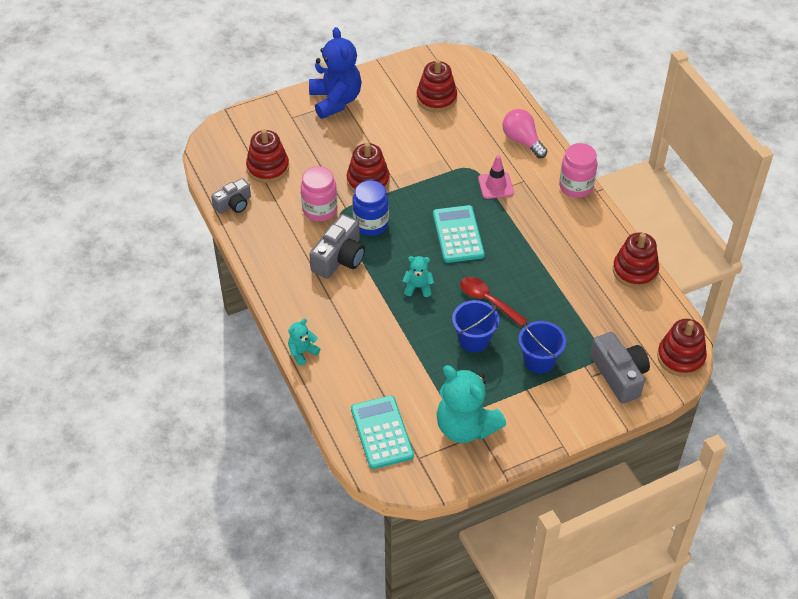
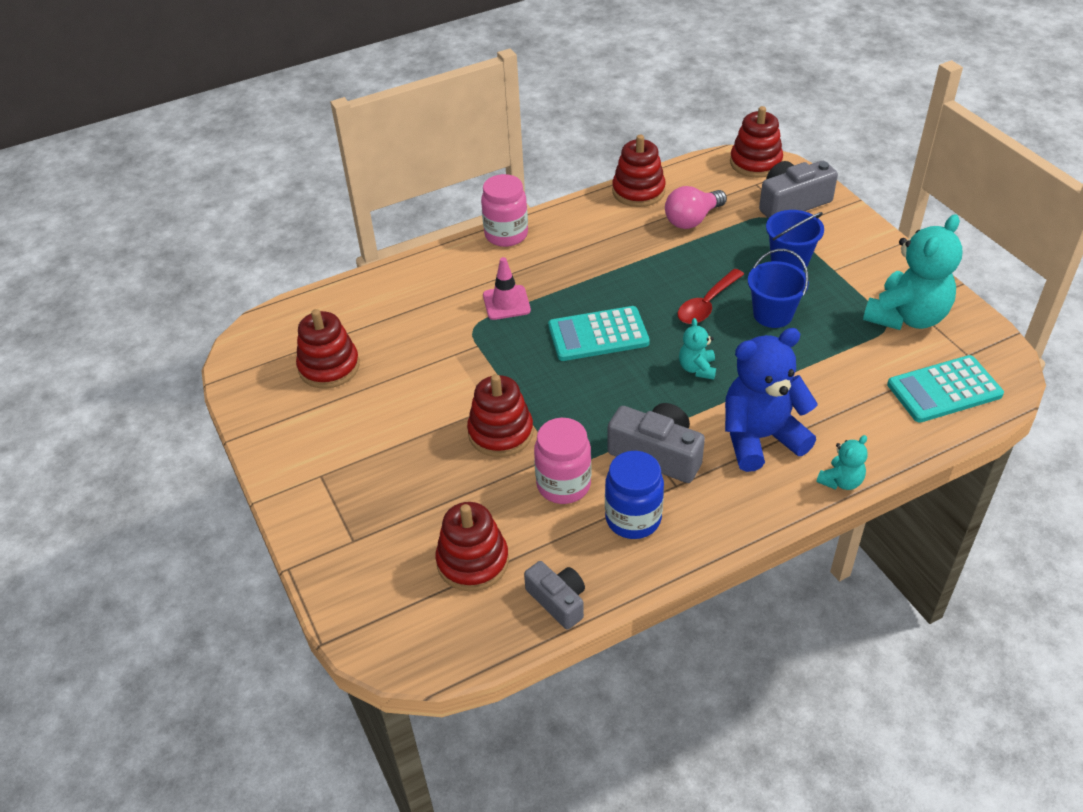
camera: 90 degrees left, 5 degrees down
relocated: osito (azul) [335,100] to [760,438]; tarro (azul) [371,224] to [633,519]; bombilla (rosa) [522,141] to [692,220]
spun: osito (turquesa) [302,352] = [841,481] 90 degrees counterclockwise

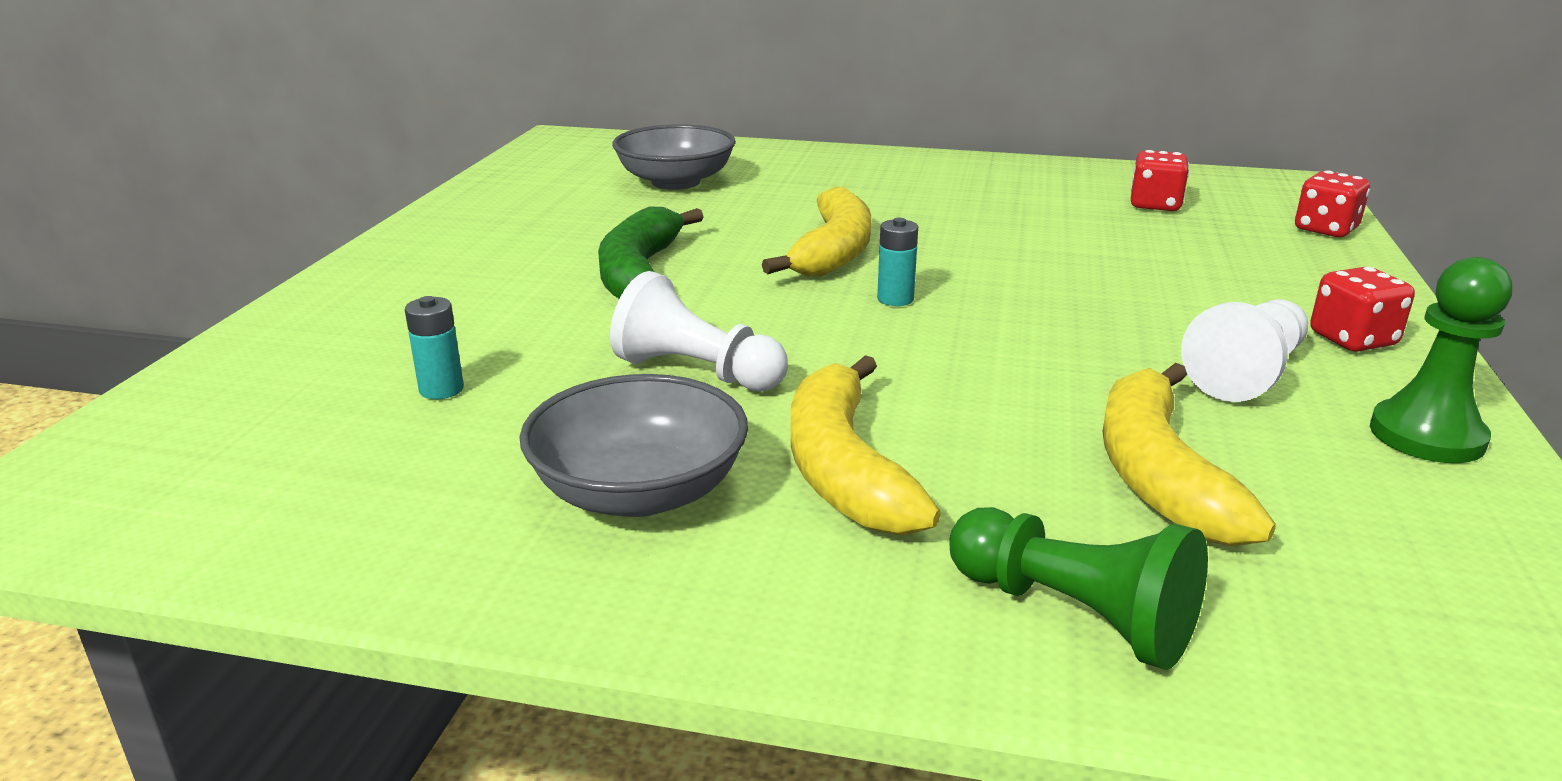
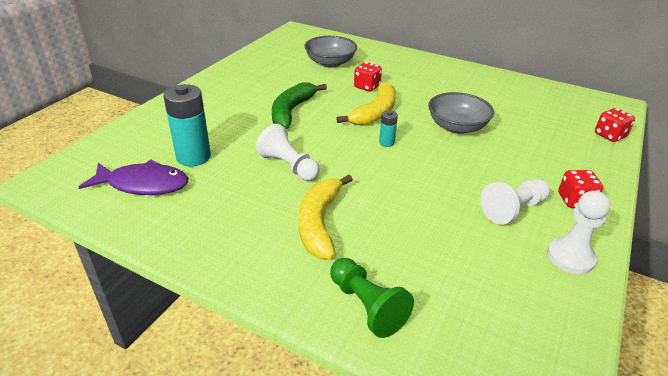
camera: 15 degrees right, 10 degrees up
missing: plátano (amarillo) [1158,473]
appeared: pez (morado) [143,184]
relocated: cuenco (gris) [639,492] to [457,127]; dado (rojo) [1155,205] to [367,87]
colour: peón (verde) [1426,435] to peón (blanco) [570,257]
size: pila (turquesa) [441,389] = [193,157] x2.07

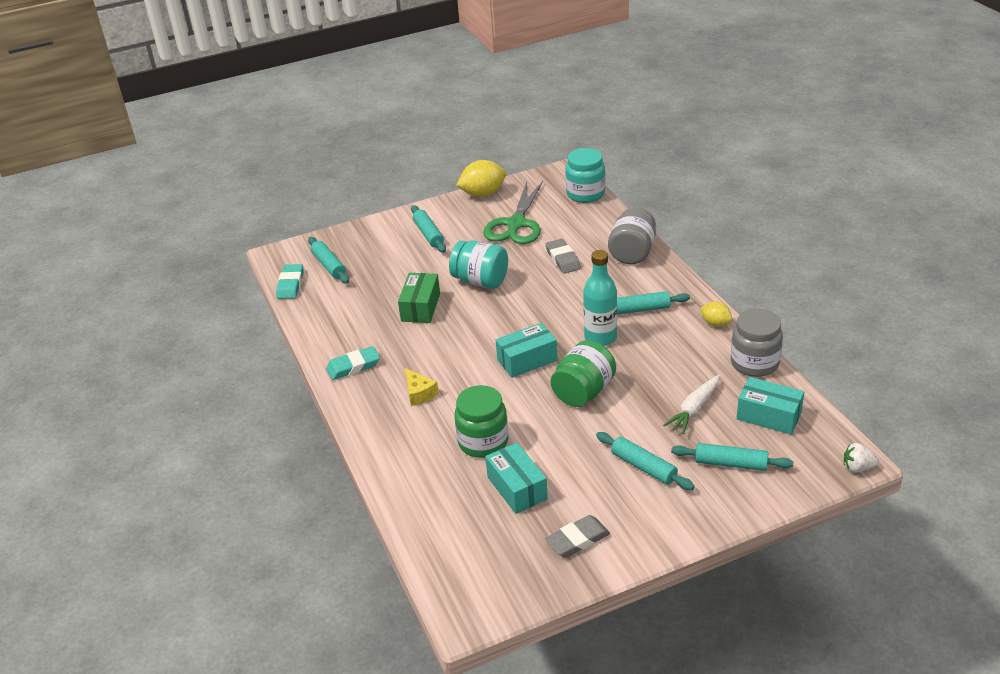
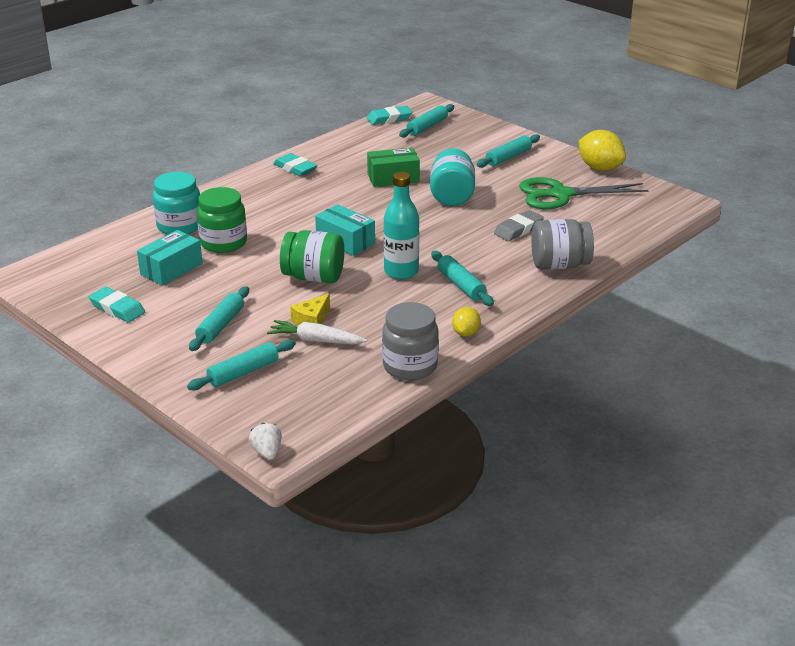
camera: 65 degrees right, 5 degrees down
missing: caja (turquesa) [768,416]
relocated: queso (amarillo) [419,393] to [312,320]; tarro (turquesa) [585,194] to [180,226]
colour: goma de borrar (gris) [578,540] to goma de borrar (turquesa) [117,308]
spun: rodillo (turquesa) [730,463] = [243,372] 60 degrees clockwise

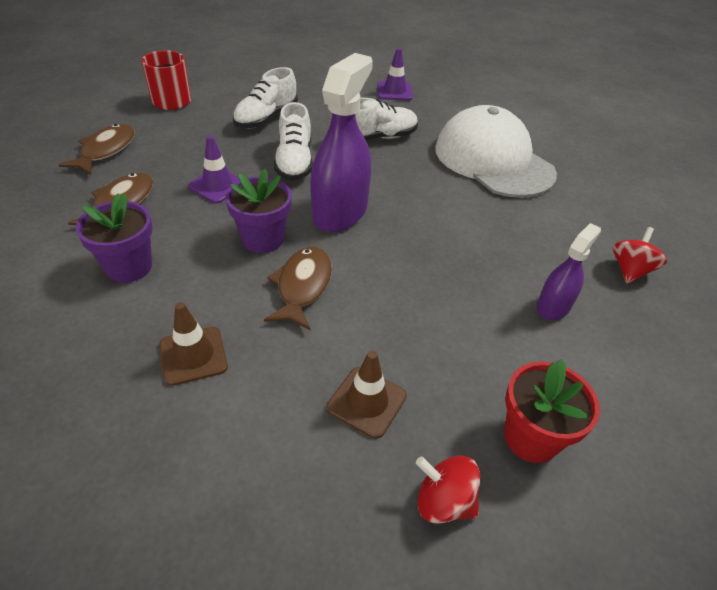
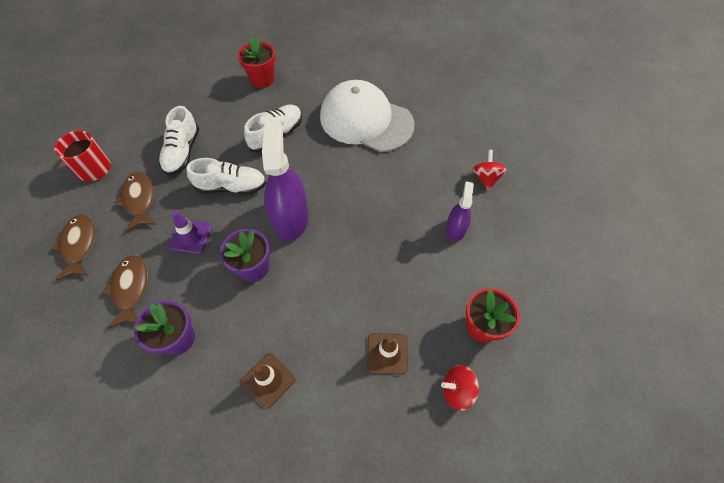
camera: 25 degrees left, 15 degrees up
relocated: pez (marrón) [302,286] to [139,200]
exchanged: cono de tráfico (morado) [394,91] to maceta (rojo) [262,79]
spun: zapato (blanco) [294,162] = [231,187] 60 degrees counterclockwise

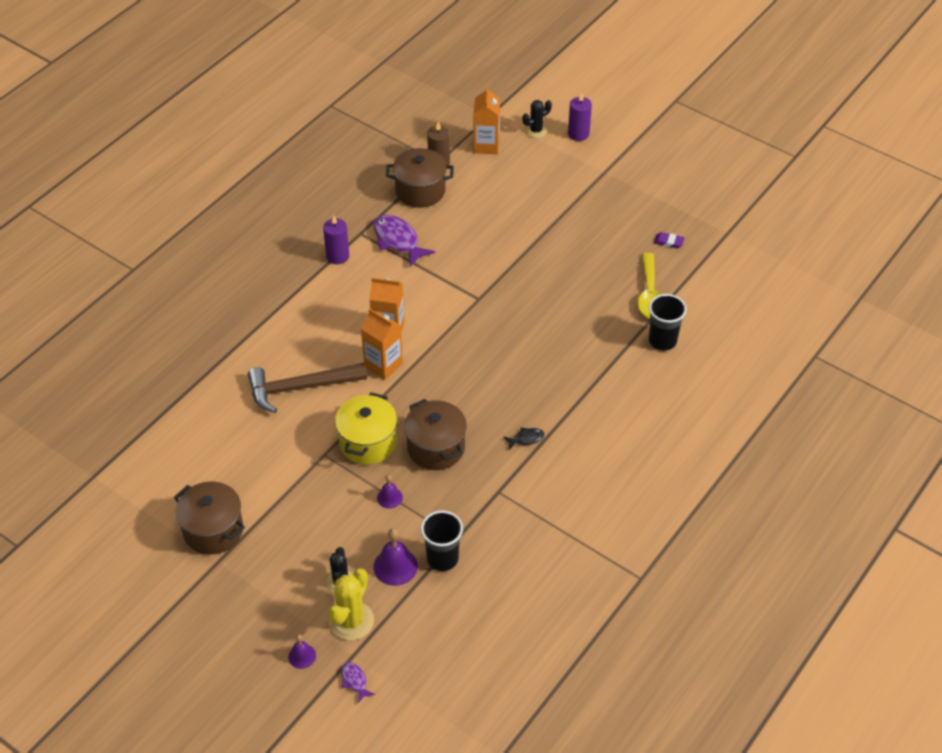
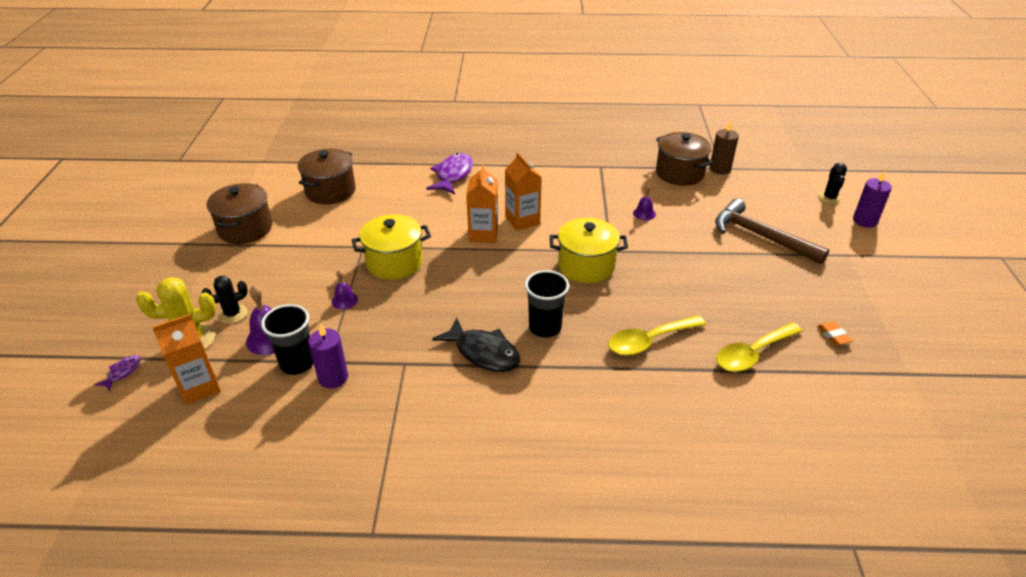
camera: 55 degrees right, 10 degrees down
appeared: olla (amarillo) [586,266]; cuchara (amarillo) [649,341]
relocated: martillo (marrón) [300,387] to [761,236]; campana (morado) [302,656] to [644,213]; vela (morado) [337,256] to [333,377]; pez (morado) [398,240] to [453,175]; olla (marrón) [436,448] to [330,191]; cartón de leche (naranja) [486,145] to [199,387]; vaso (negro) [662,341] to [545,328]
colour: goma de borrar (morado) [668,242] to goma de borrar (naranja) [833,335]
spun: cactus (negro) [536,130] = [829,198] 75 degrees clockwise
size: pez (negro) [526,439] = [483,352] x2.04

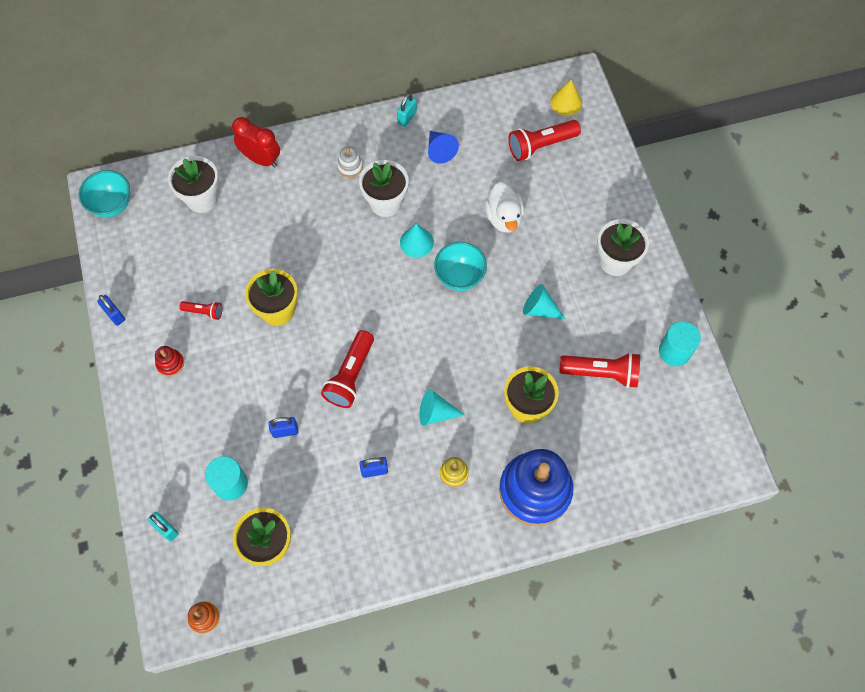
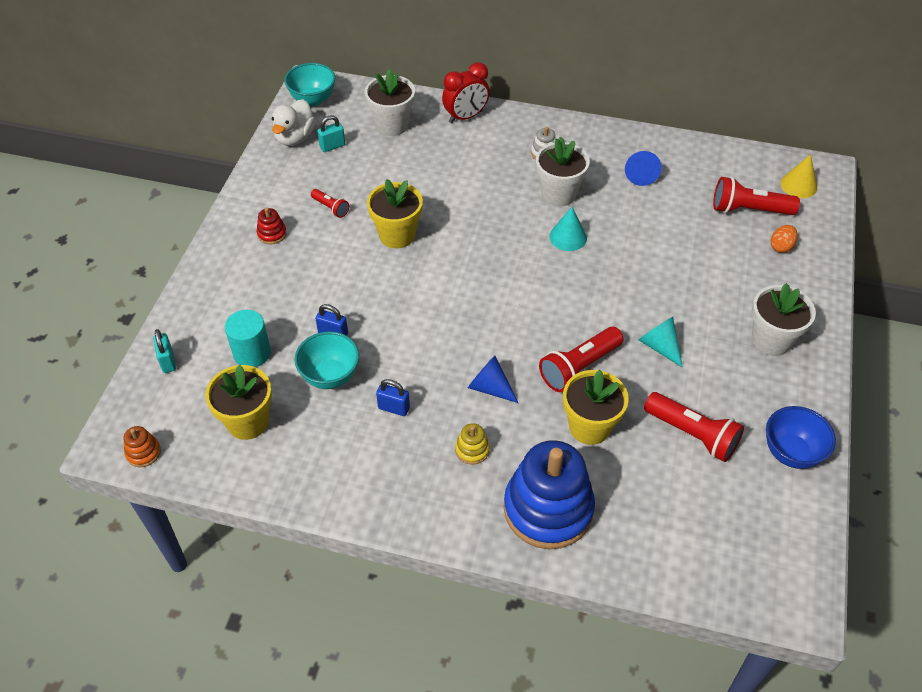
camera: 30 degrees right, 15 degrees down
missing: candado (azul) [114,315]
appeared: huevo (naranja) [781,247]
relocated: lámpara de mano (rojo) [350,375] to [579,367]; candado (turquesa) [407,117] to [332,146]; cuenco (turquesa) [459,277] to [330,376]; pato (blanco) [503,218] to [295,137]
exchanged: cilindro (turquesa) [674,351] to cuenco (azul) [791,453]
colour: cono (turquesa) [436,413] to cono (azul) [490,387]
spun: despertador (rojo) [261,159] = [465,117] 90 degrees clockwise

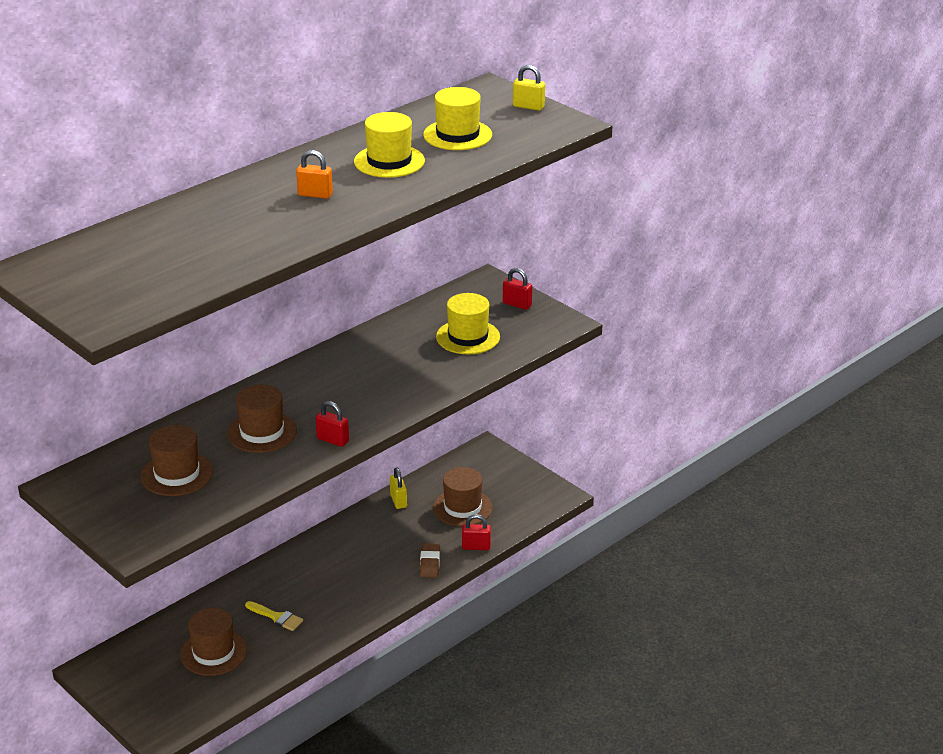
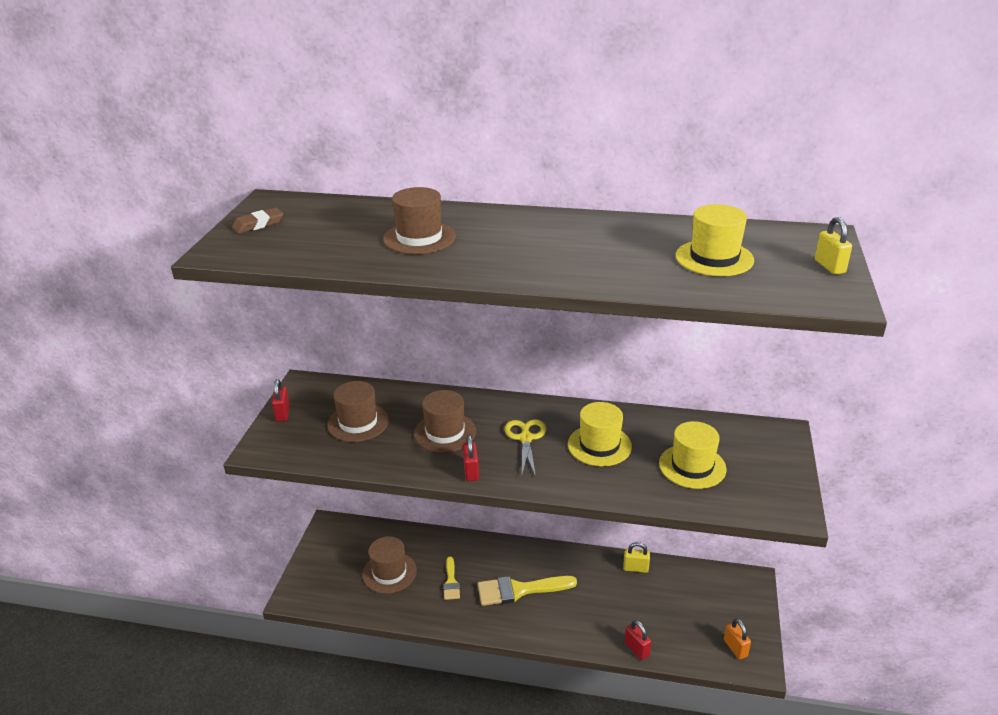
camera: 55 degrees right, 0 degrees up
appeared: pincel (amarillo) [519,590]; tijeras (amarillo) [525,438]
relocated: candado (naranja) [315,194] to [735,648]; sombrero (amarillo) [389,161] to [599,445]; goma de borrar (marrón) [429,563] to [258,224]; sombrero (marrón) [462,508] to [419,238]; candado (rojo) [517,304] to [283,413]
spun: candado (amarillo) [398,501] = [635,568] 60 degrees clockwise

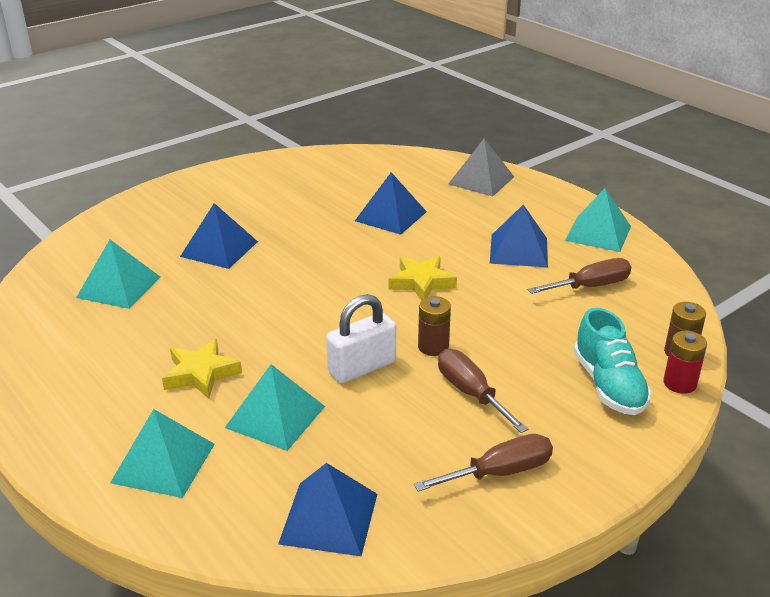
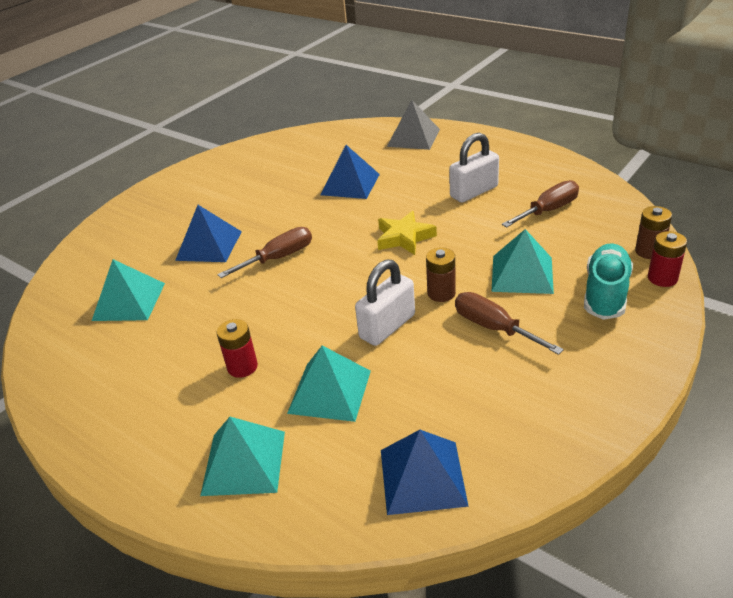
camera: 10 degrees left, 5 degrees up
relocated: destornillador (marrón) [500,472] to [279,258]; pirámide (turquesa) [598,233] to [522,274]
exchanged: estrella (amarillo) [201,374] to pila (rojo) [242,367]; pirámide (azul) [518,250] to candado (blanco) [474,192]
spun: zapato (turquesa) [608,385] = [605,293] 135 degrees counterclockwise

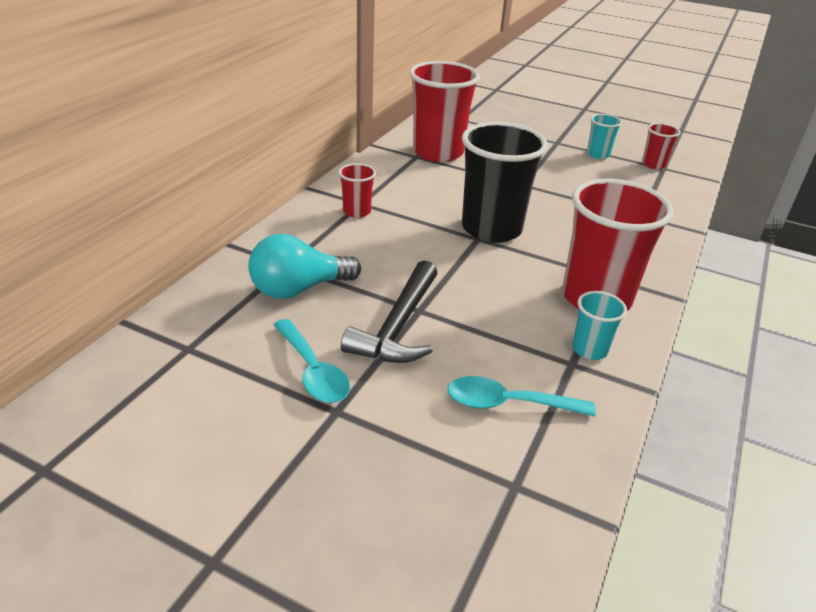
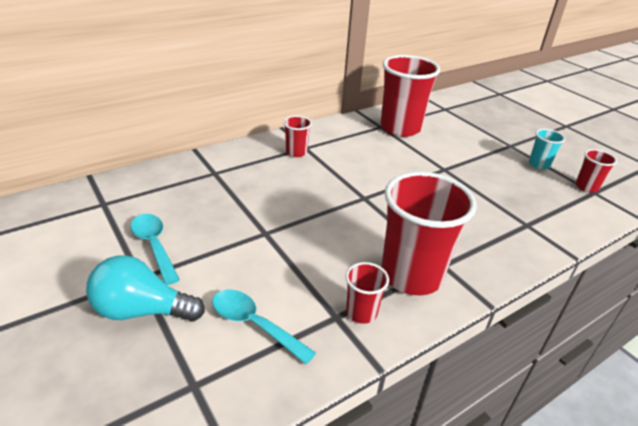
camera: 30 degrees right, 0 degrees up
missing: martillo (negro) [398,327]; vaso (negro) [491,229]
relocated: bombilla (turquesa) [299,289] to [142,310]
colour: vaso (turquesa) [589,349] to vaso (rojo) [361,312]
spun: cuchara (turquesa) [312,371] = [154,246] 150 degrees clockwise

